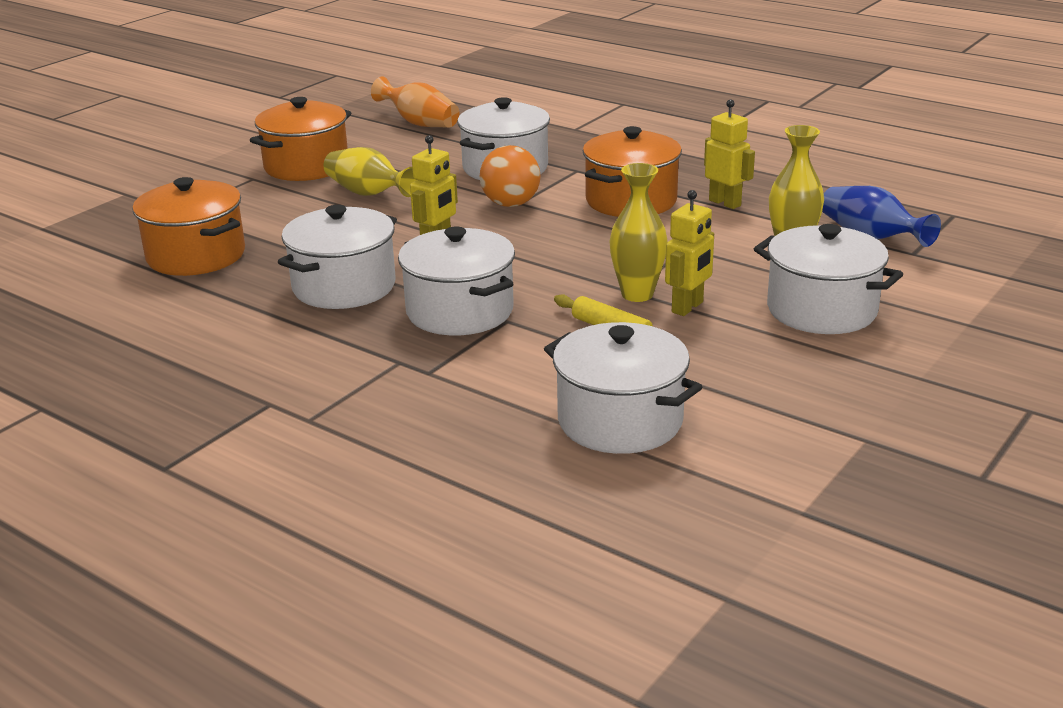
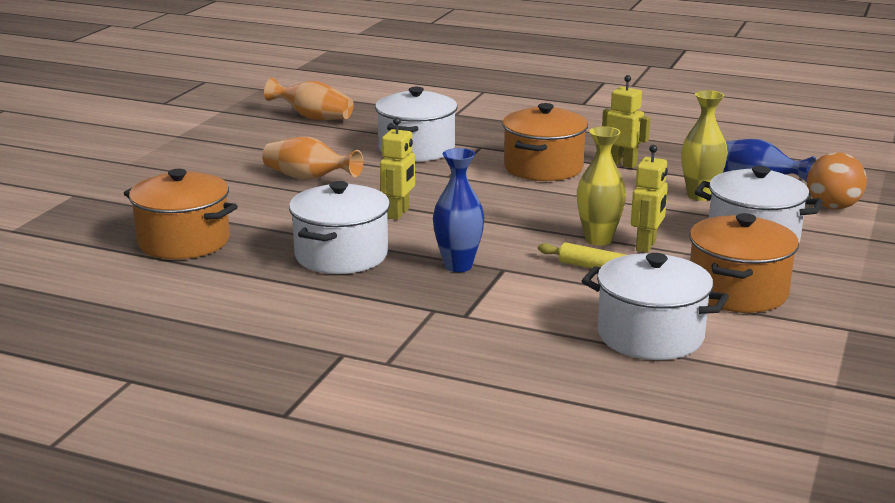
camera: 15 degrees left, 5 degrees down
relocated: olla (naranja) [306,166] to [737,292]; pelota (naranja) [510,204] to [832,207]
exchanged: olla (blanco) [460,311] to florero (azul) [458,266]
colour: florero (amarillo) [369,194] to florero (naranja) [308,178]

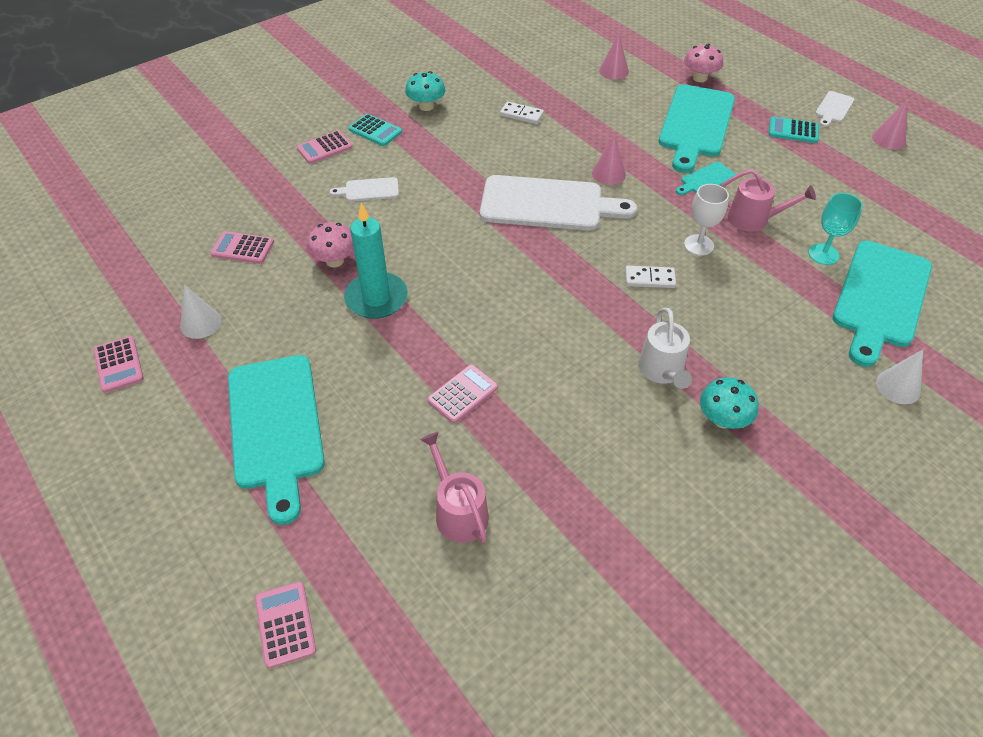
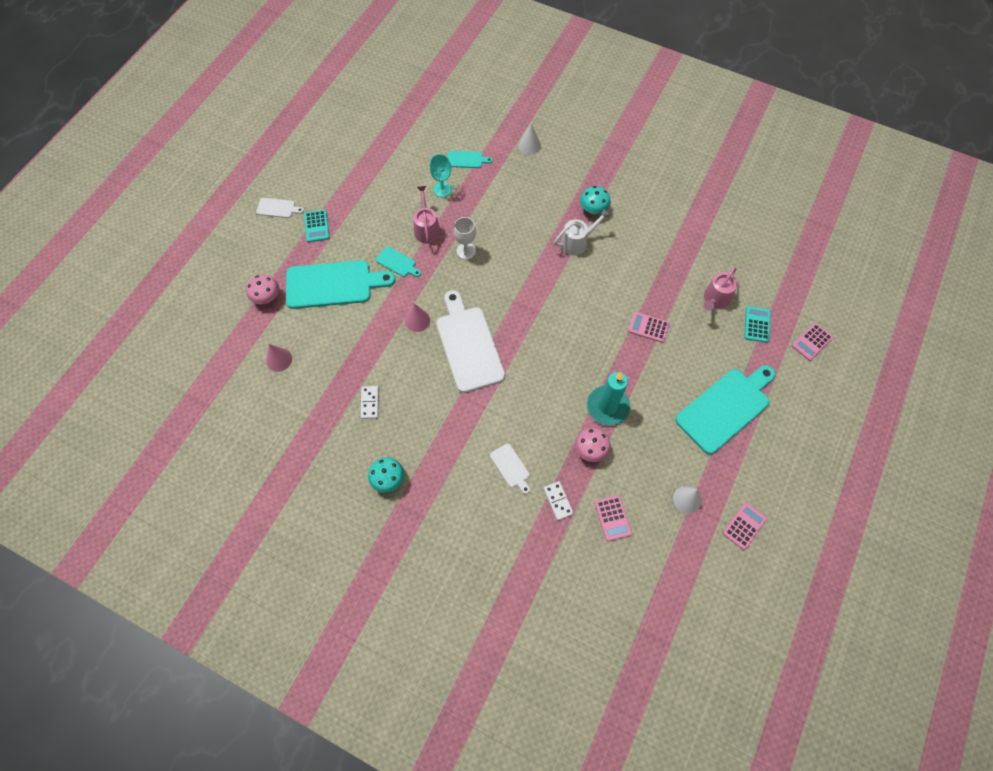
camera: 115 degrees left, 15 degrees up
missing: calculadora (rosa) [324,148]; cono (rosa) [888,139]
relocated: calculadora (turquesa) [375,131] to [757,324]; ficha de dominó (blanco) [649,279] to [558,501]
size: tabla de cortar (turquesa) [880,298] = [467,160] x0.45

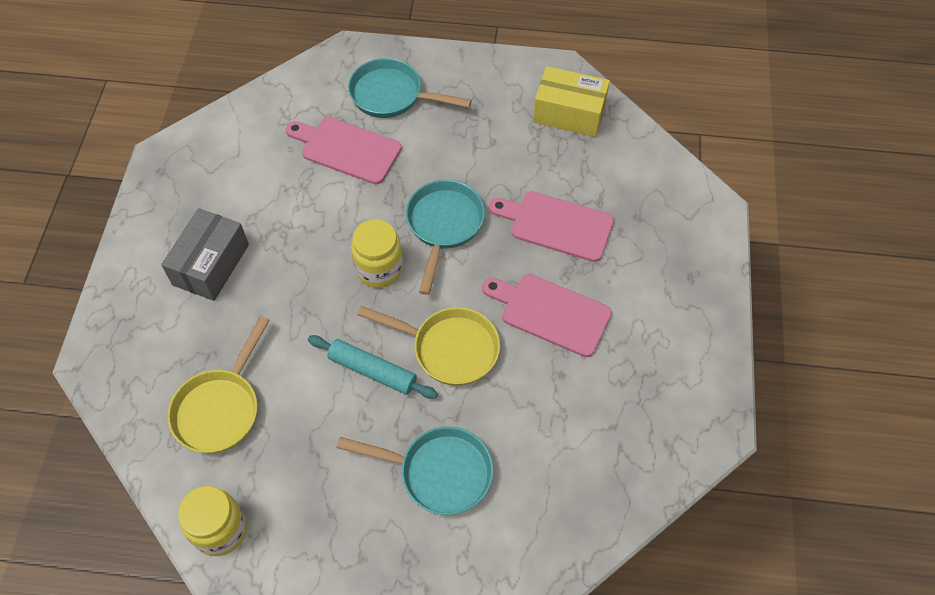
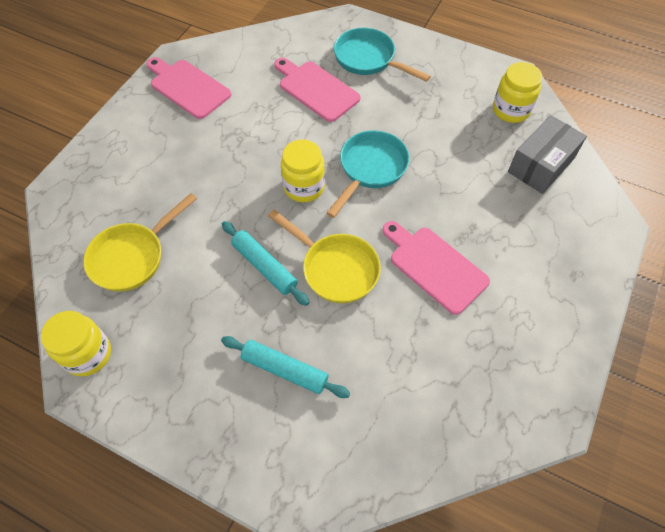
camera: 20 degrees right, 0 degrees up
relocated: caja (gris) [211,264] to [541,165]; tabla de cortar (rosa) [557,225] to [188,87]
exchanged: sartén (turquesa) [438,472] to rodillo (turquesa) [285,370]; caja (amarillo) [569,113] to tarro (amarillo) [510,110]

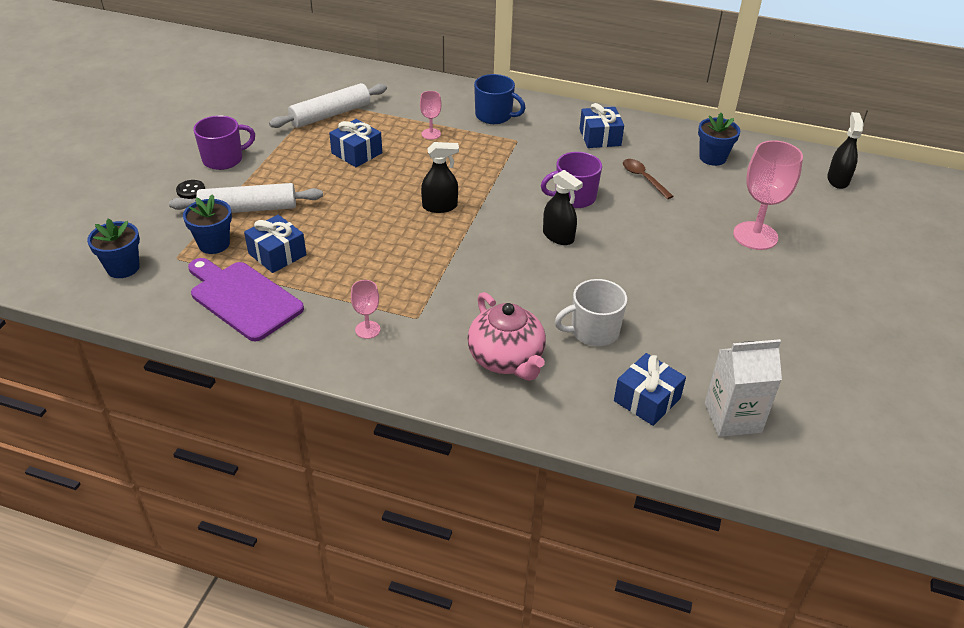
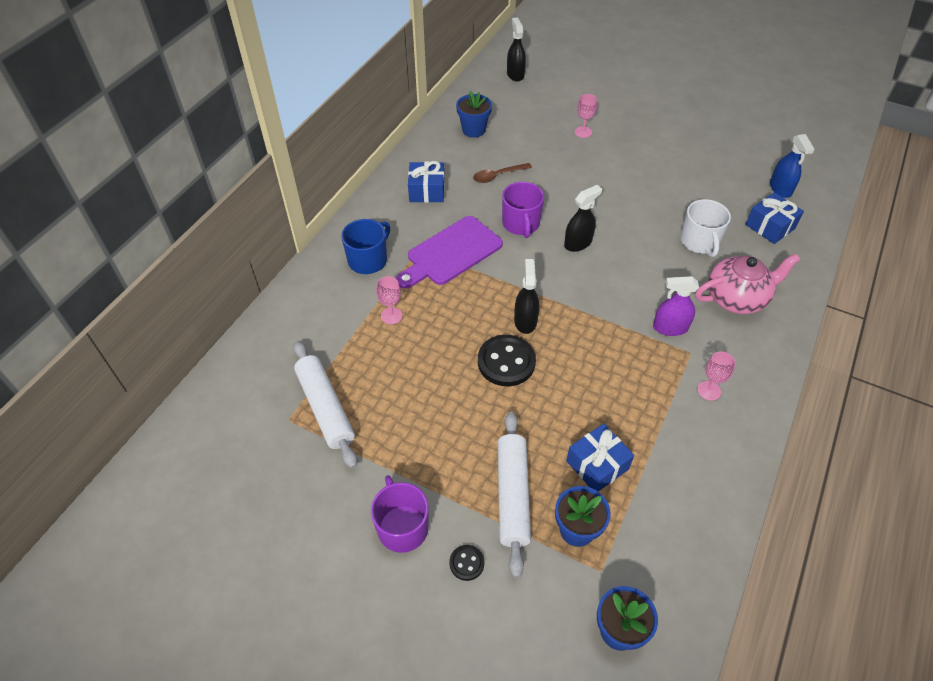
camera: 80 degrees left, 10 degrees up
missing: regalo (azul) [357,153]
appeared: botón (negro) [506,362]; pulverizador (morado) [670,328]
relocated: tabla de cortar (morado) [243,298] to [451,253]
exchanged: cartón de leche (blanco) [732,417] to pulverizador (azul) [780,188]
spun: pulverizador (negro) [837,180] = [515,74] 60 degrees clockwise
size: copa (rosa) [755,236] = [583,132] x0.50

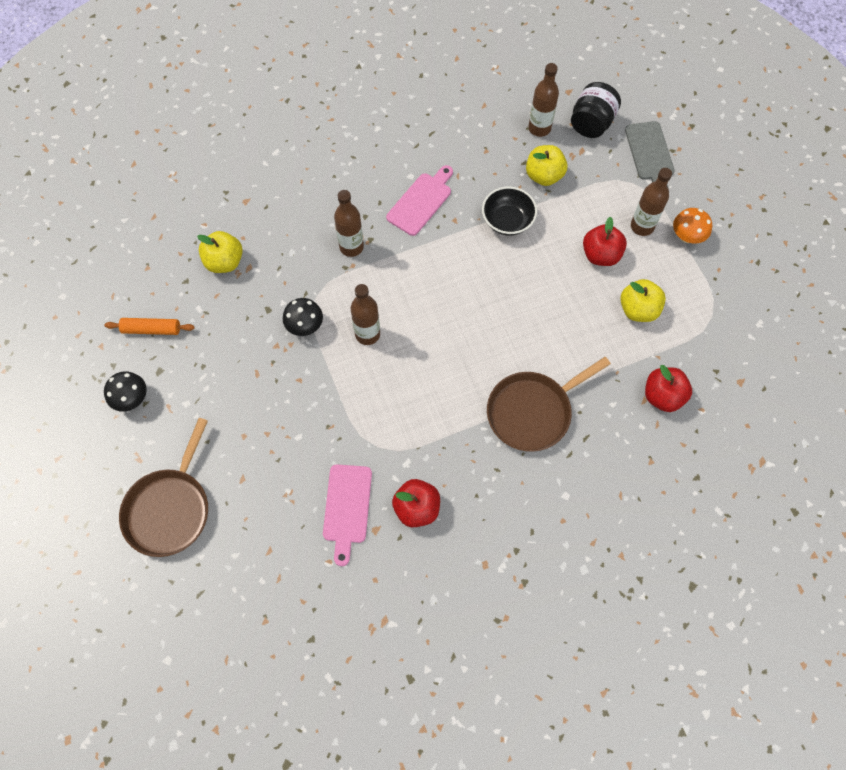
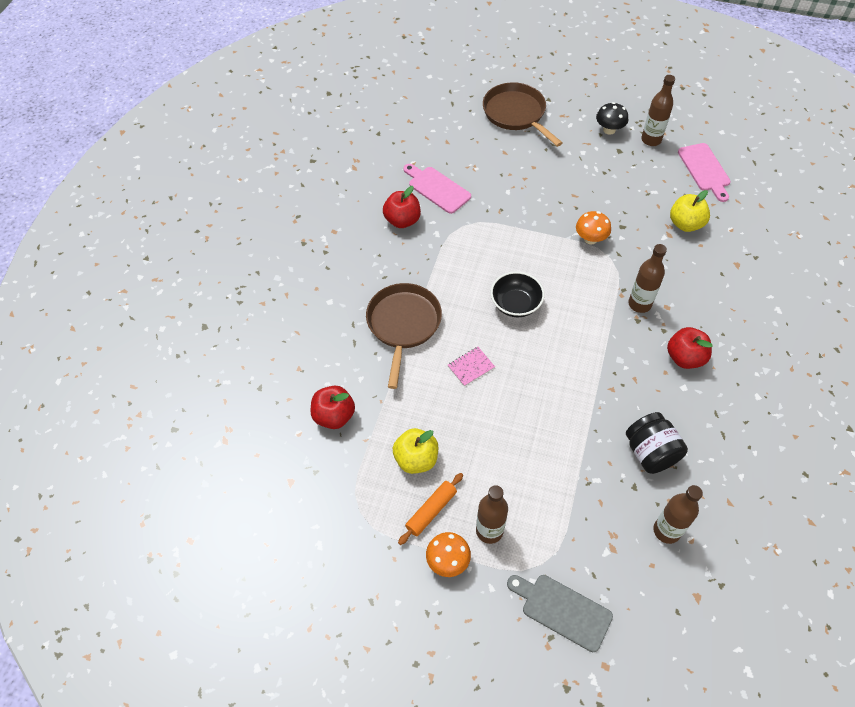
camera: 130 degrees right, 10 degrees down
missing: manzana (amarillo) [544,176]
appeared: cuaderno (rosa) [471,367]
relocated: rodillo (naranja) [151,329] to [431,511]; botella (marrón) [367,334] to [651,140]; tabla de cortar (rosa) [421,202] to [705,169]; cuenco (negro) [507,221] to [515,304]; tarro (negro) [591,123] to [650,453]; manzana (rojo) [600,255] to [685,358]
colour: seta (negro) [305,326] to seta (naranja) [590,239]

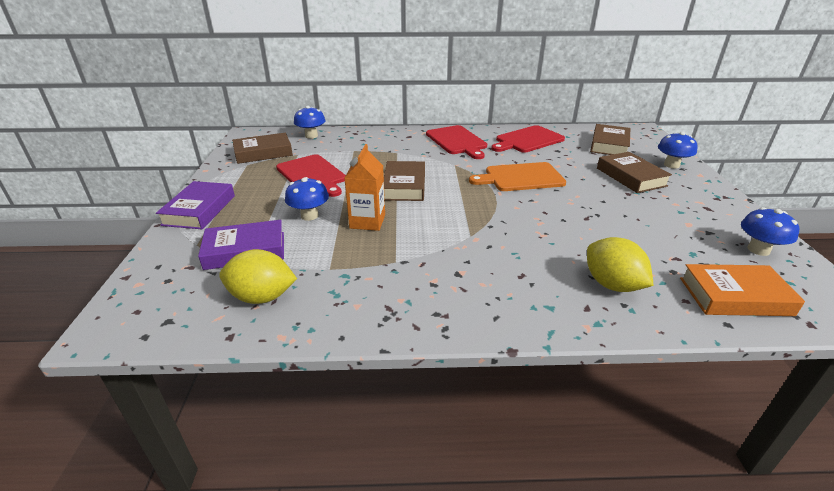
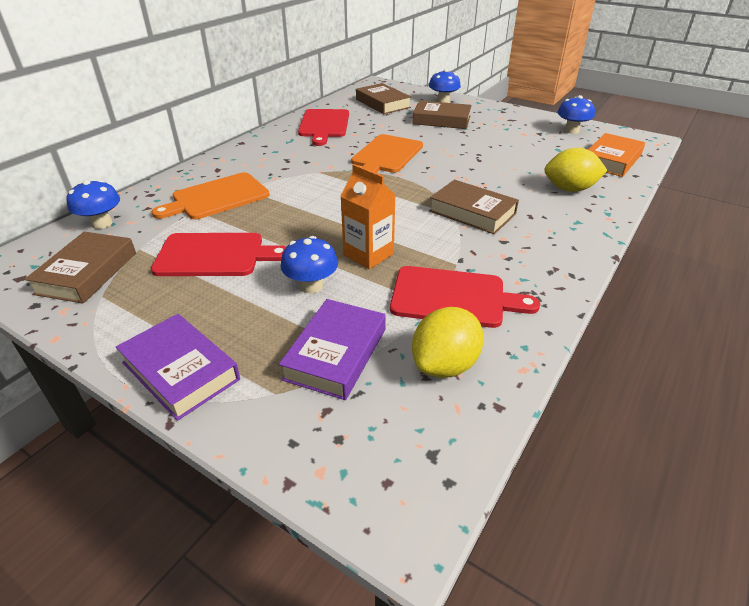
camera: 55 degrees left, 5 degrees up
appeared: tabla de cortar (naranja) [217,197]
relocated: libro (marrón) [404,186] to [472,212]; tabla de cortar (rojo) [457,141] to [453,297]

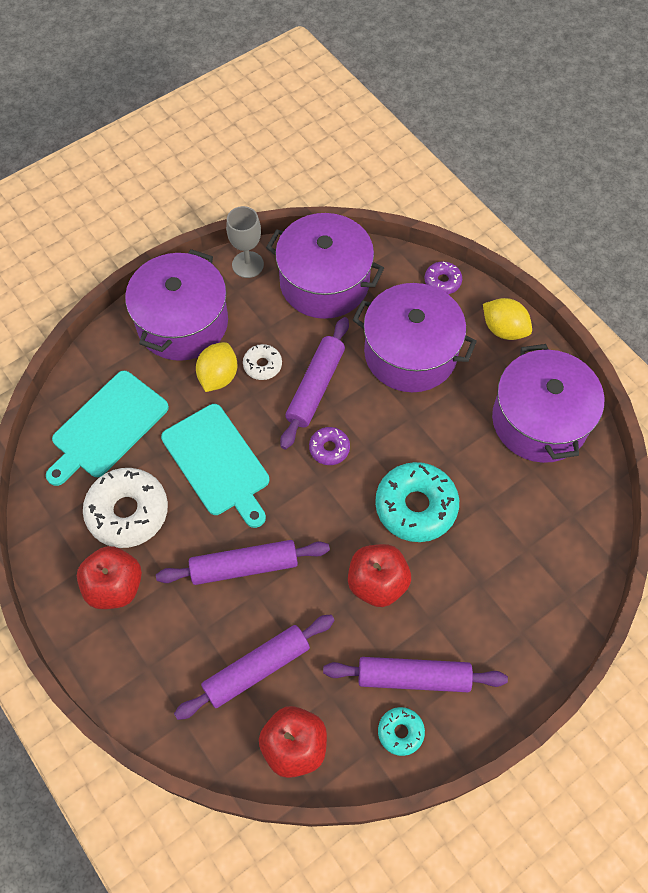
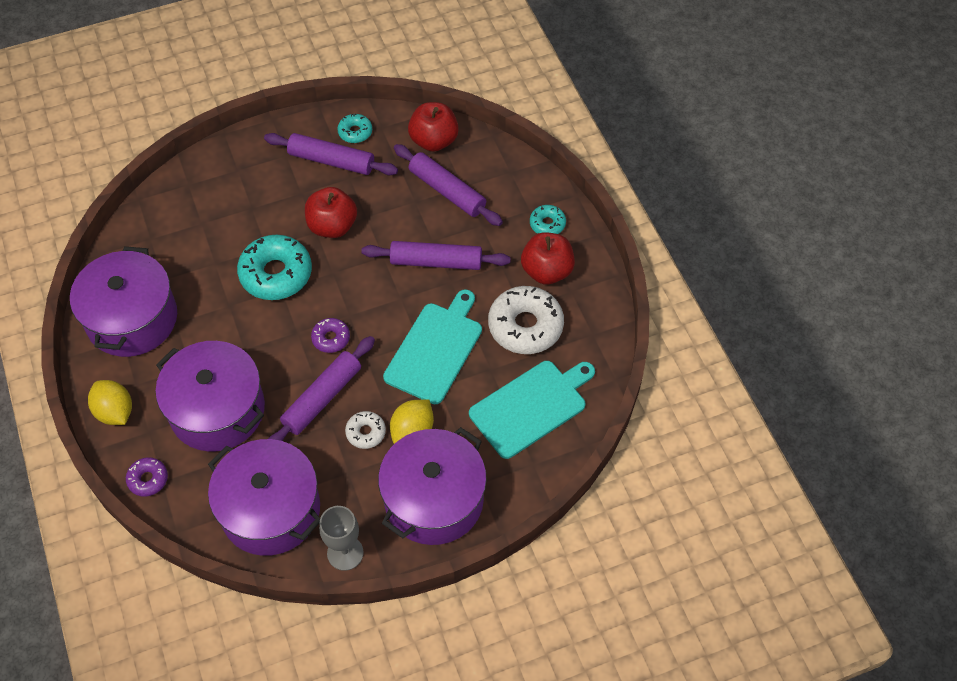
camera: 165 degrees left, 5 degrees down
appeared: rosquilla (turquesa) [547,224]
spun: tabla de cortar (turquesa) [218,463] = [435,349] 45 degrees clockwise; rodillo (morado) [256,669] = [447,191] 60 degrees clockwise

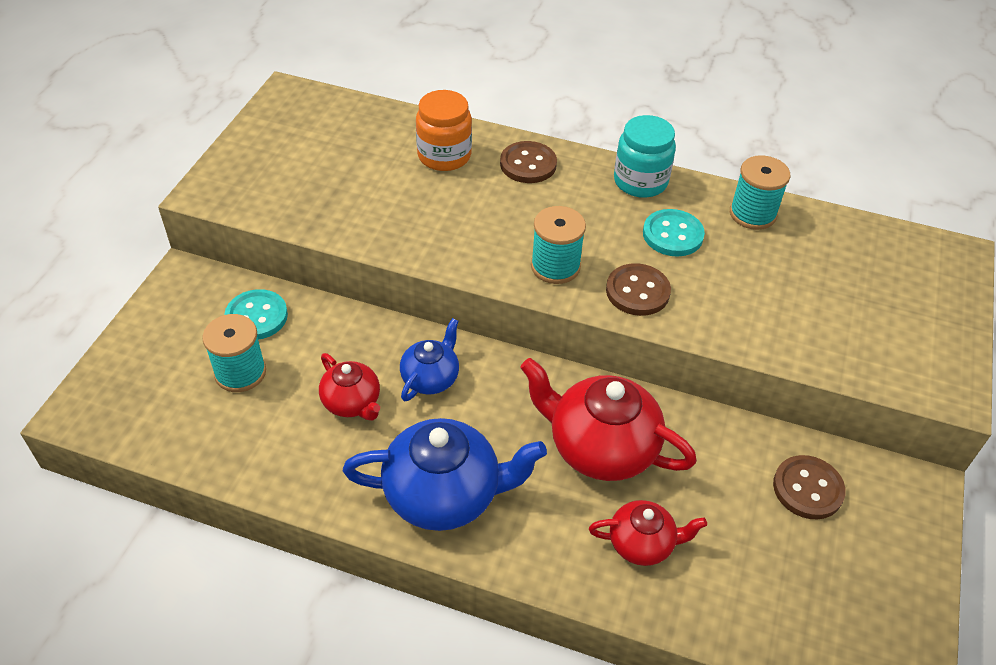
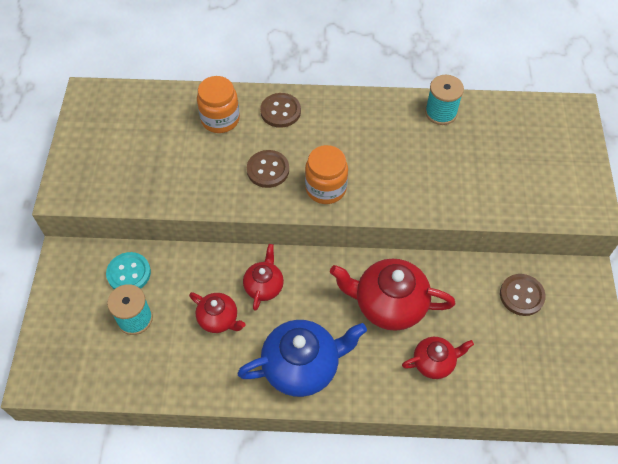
camera: 15 degrees left, 10 degrees up
missing: tarro (turquesa) [640,181]; botón (turquesa) [672,235]
relocated: botón (marrón) [637,291] to [268,170]
exchanged: carrete (turquesa) [555,266] to tarro (naranja) [325,188]
colour: tetera (azul) [430,378] to tetera (rojo) [264,286]

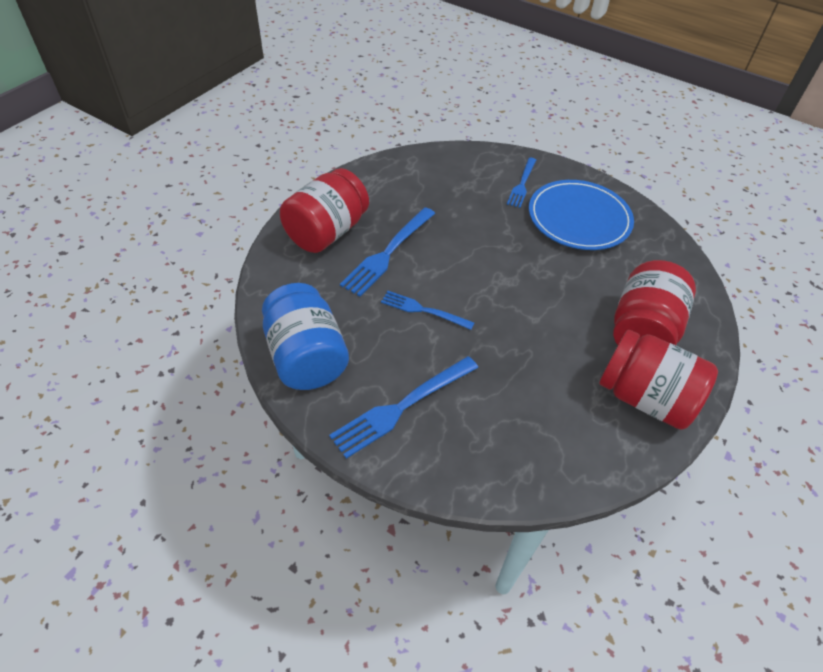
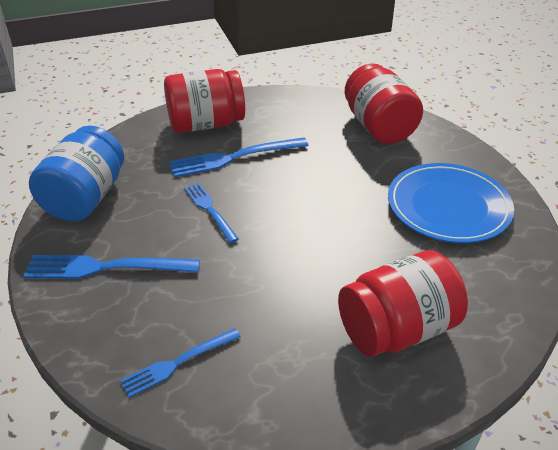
camera: 40 degrees right, 10 degrees down
relocated: tenedor (azul) [522,184] to [177,363]; tarro (rojo) [645,398] to [378,127]

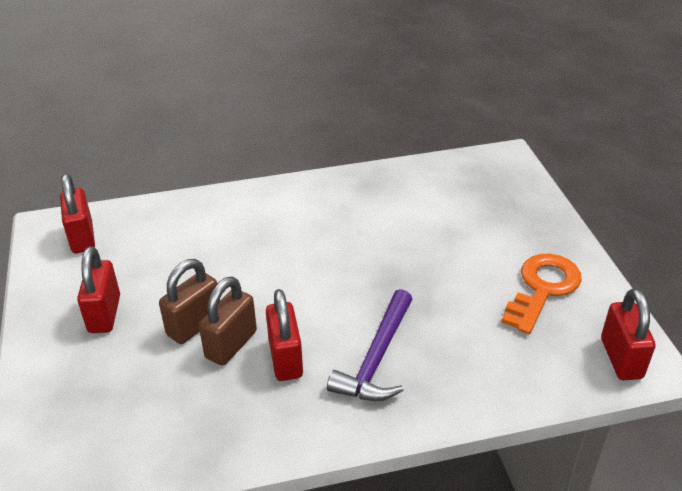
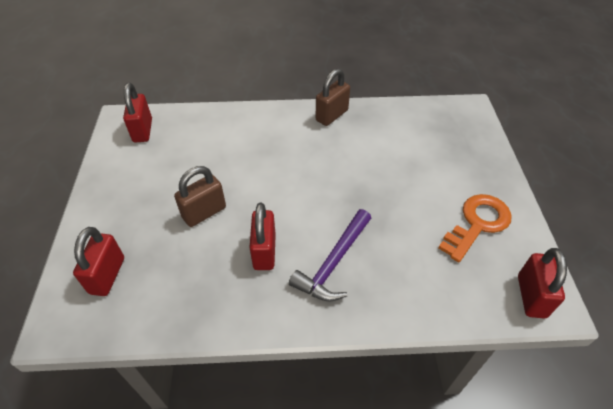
camera: 10 degrees right, 10 degrees up
relocated: candado (rojo) [104,314] to [107,275]; candado (marrón) [231,344] to [331,115]

